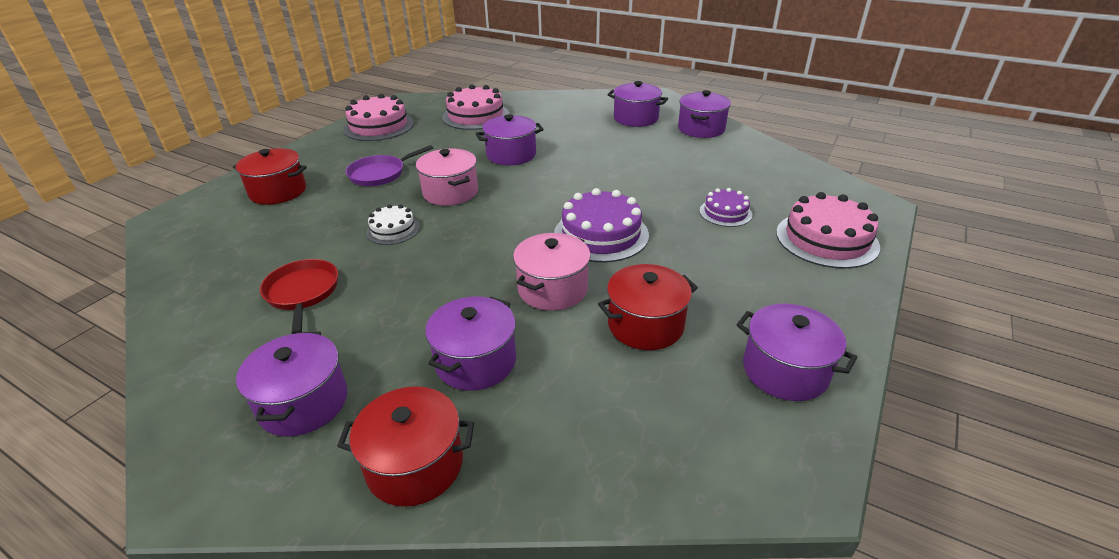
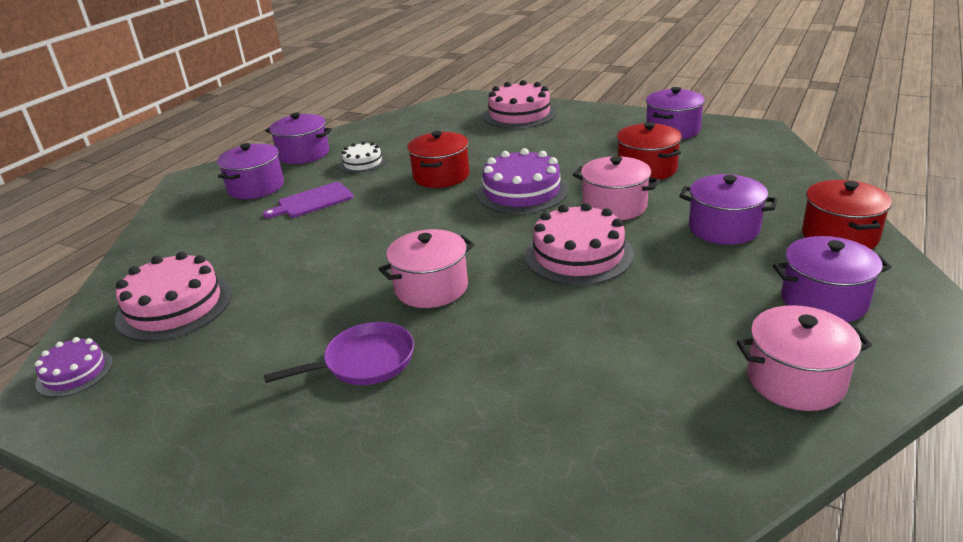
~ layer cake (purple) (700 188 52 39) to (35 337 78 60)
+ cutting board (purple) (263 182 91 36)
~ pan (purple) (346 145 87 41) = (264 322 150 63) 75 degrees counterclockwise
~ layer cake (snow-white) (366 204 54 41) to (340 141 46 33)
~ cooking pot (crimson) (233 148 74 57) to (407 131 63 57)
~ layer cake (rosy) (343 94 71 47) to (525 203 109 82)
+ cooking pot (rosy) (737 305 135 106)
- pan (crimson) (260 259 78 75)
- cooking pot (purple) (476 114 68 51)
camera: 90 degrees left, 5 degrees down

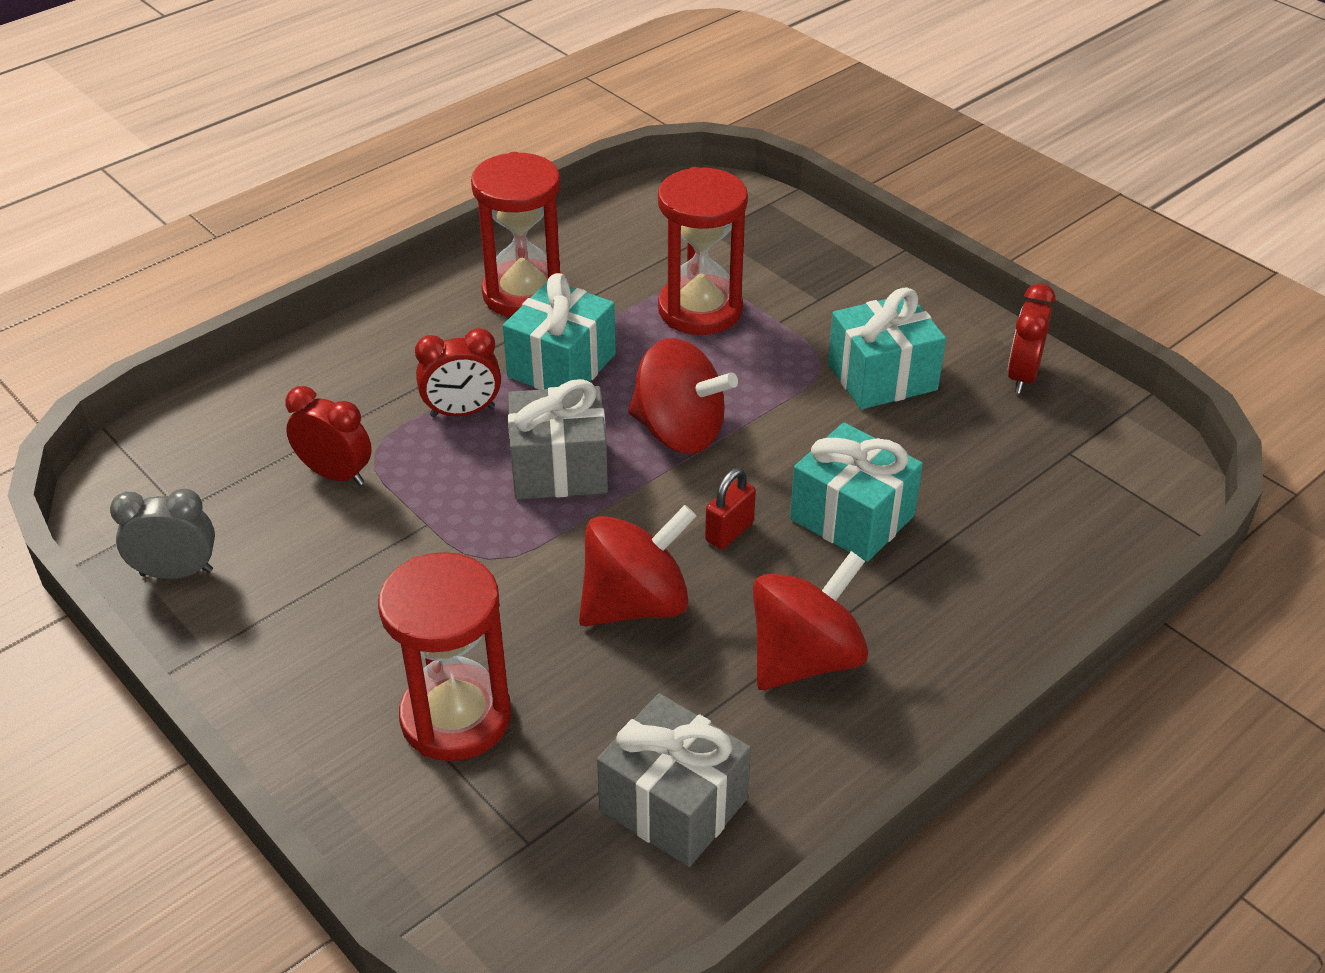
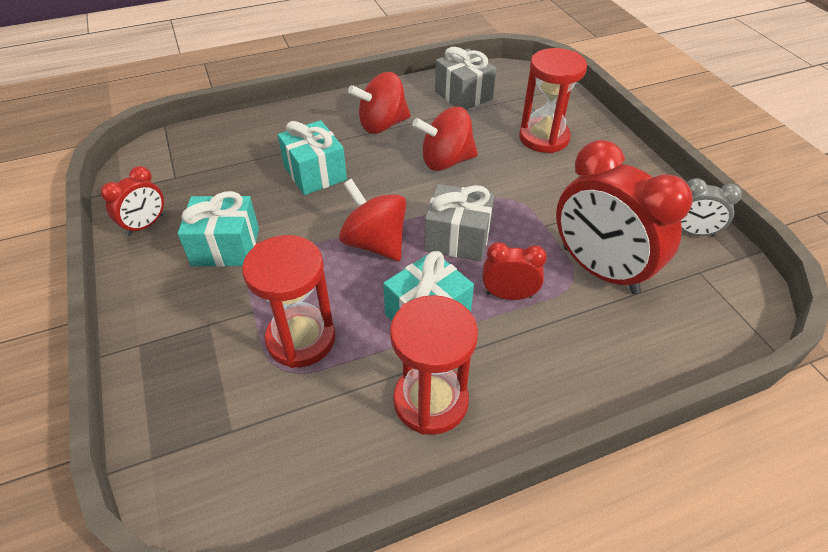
~ bedside clock (crimson) (285 386 87 99) = (556 140 137 154) x2.02
- padlock (crimson) (705 468 51 81)
camera: 160 degrees left, 5 degrees up

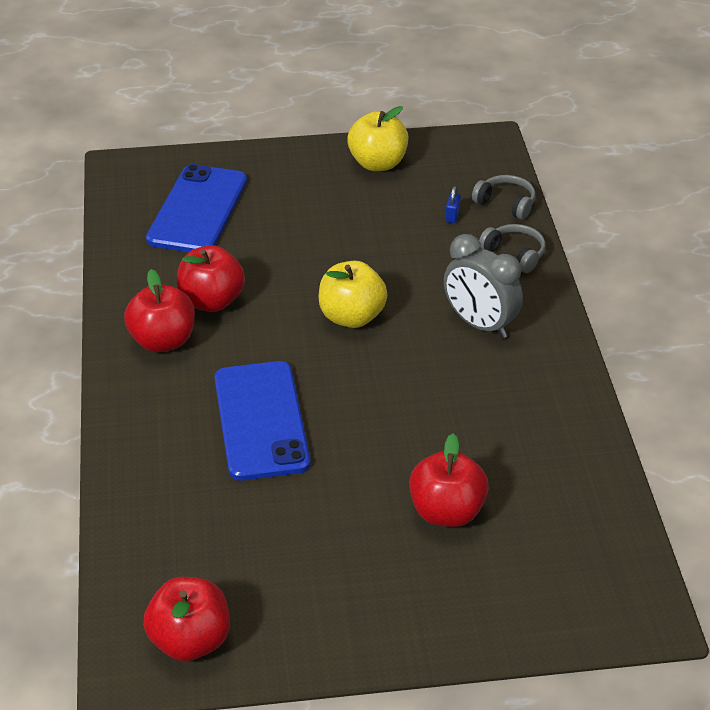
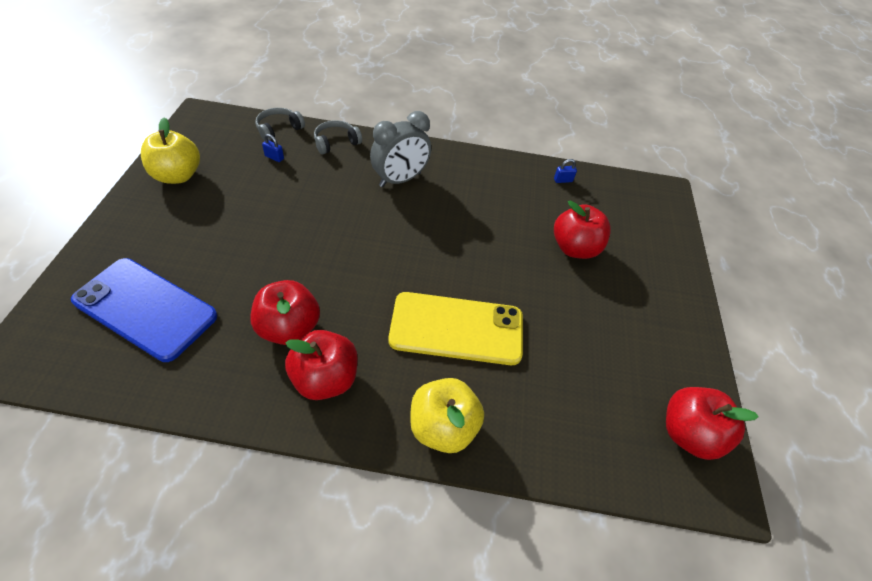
~ phone (blue) (215 361 96 120) to phone (golden) (388 292 135 73)
~ apple fruit (golden) (318 261 70 67) to (410 378 74 75)
+ padlock (blue) (554 159 23 24)
camera: 80 degrees left, 10 degrees up

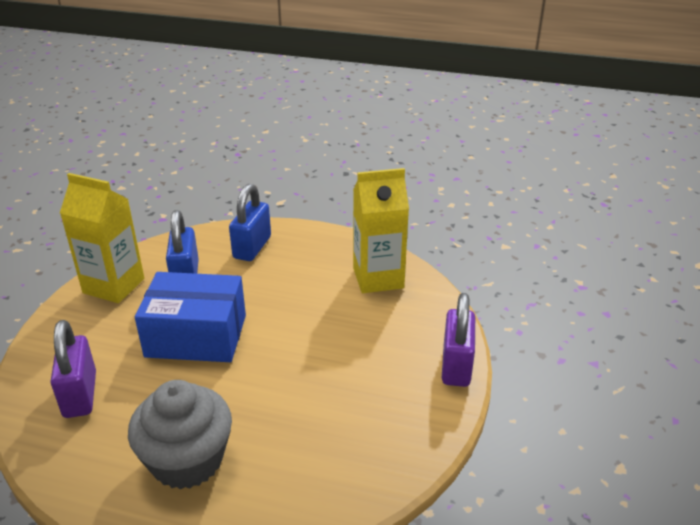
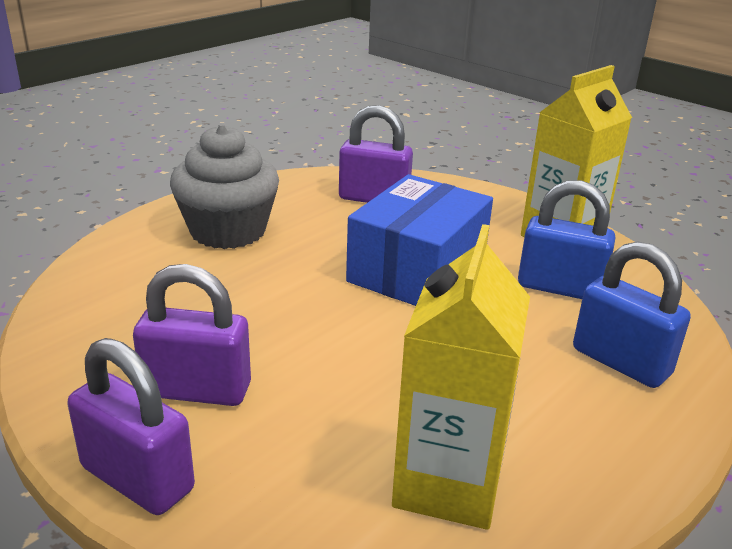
+ padlock (purple) (133 264 118 142)
camera: 115 degrees right, 5 degrees down

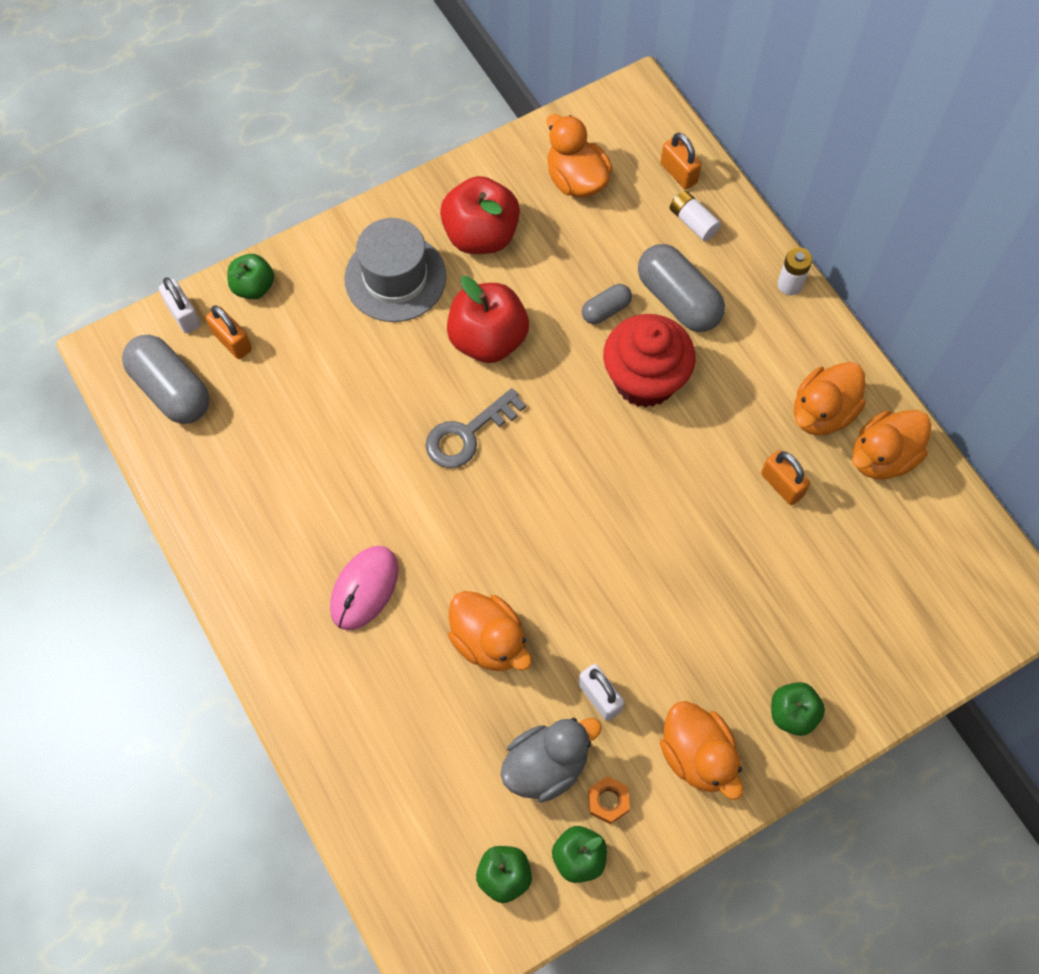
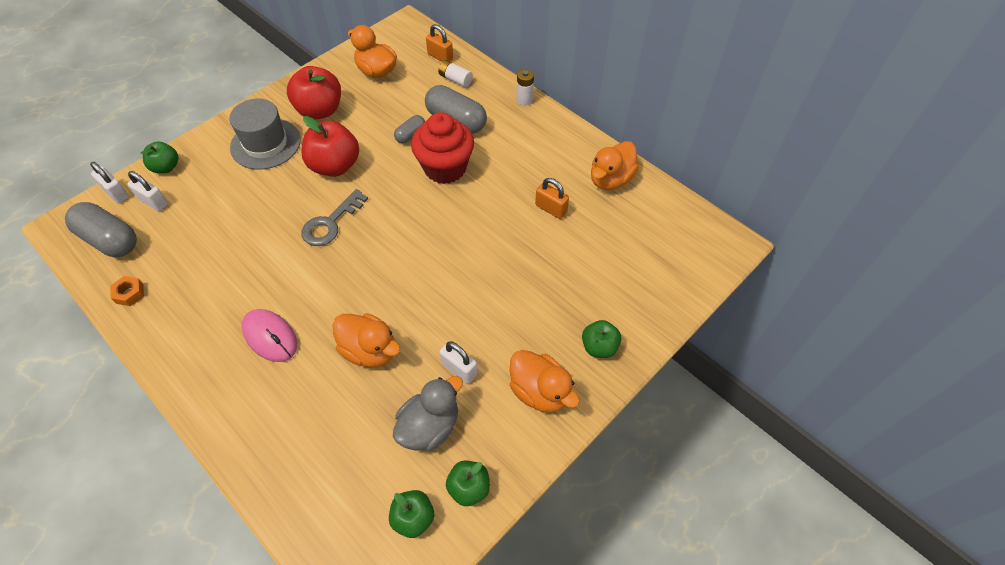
~ nut (orange) (588 776 42 48) to (110 276 34 30)
~ padlock (orange) (206 305 46 54) to padlock (snow-white) (127 171 41 40)
~ computer mouse (rosy) (330 546 68 84) = (242 309 55 53) 60 degrees counterclockwise
- duck (orange) (794 362 72 74)
camera: 15 degrees left, 10 degrees down

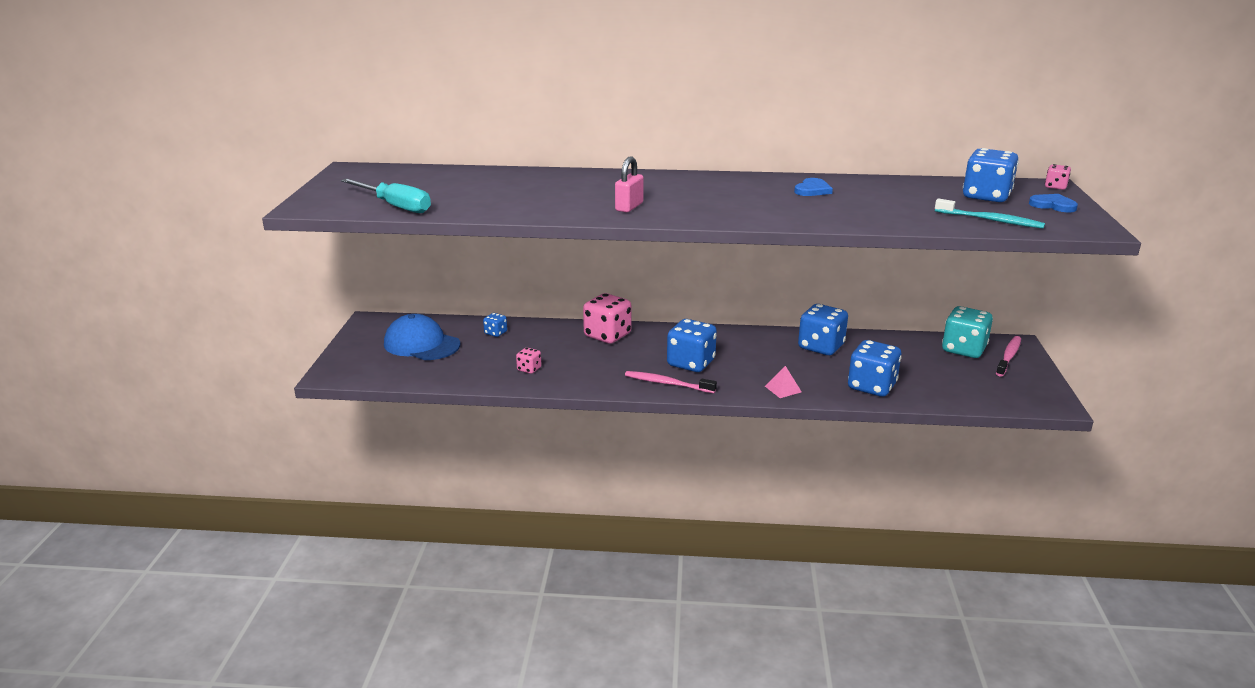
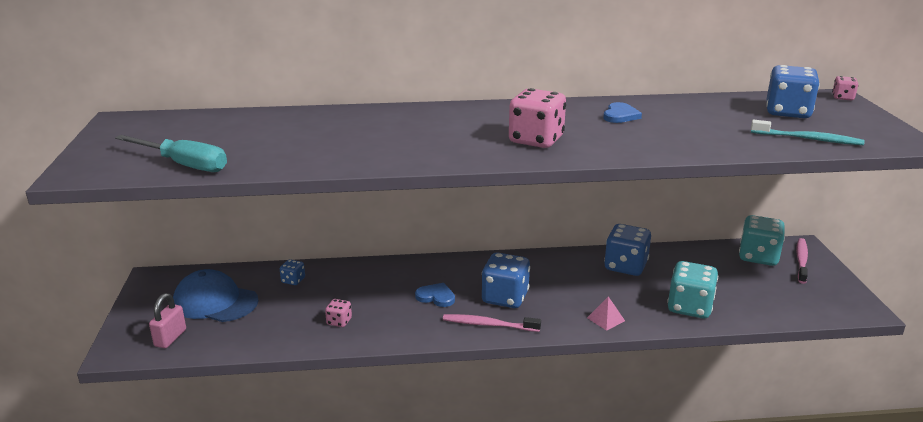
~ padlock (rosy) (615 157 29 55) to (149 293 37 55)
~ love heart (blue) (1029 194 49 18) to (415 283 40 24)
~ dice (rosy) (583 293 49 51) to (509 88 57 60)
~ dice (blue) (848 340 53 57) to dice (turquoise) (667 261 51 57)
camera: 10 degrees left, 0 degrees up

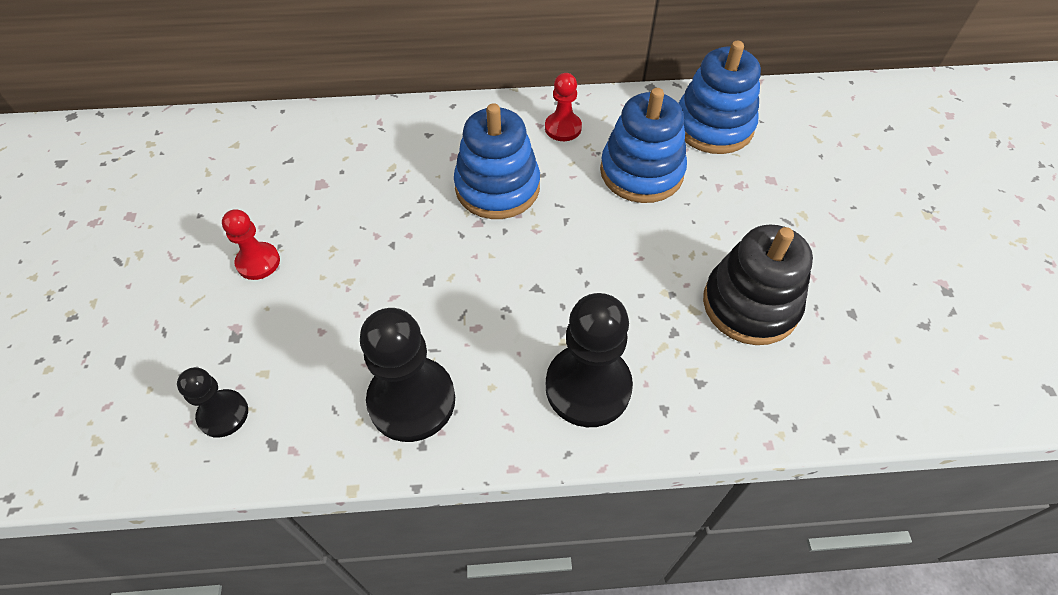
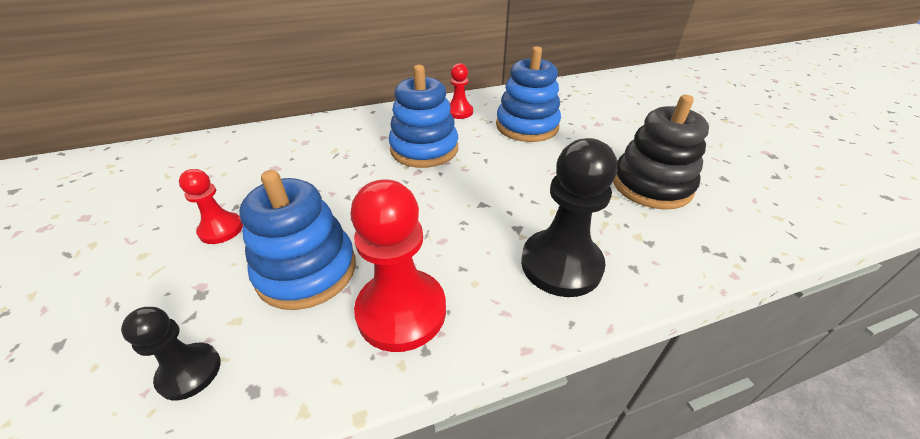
~ stacking rings (blue) (679 41 82 113) to (239 170 117 140)
~ game pawn (jet-black) (360 308 95 134) to game pawn (crimson) (350 179 96 173)
camera: 15 degrees left, 15 degrees down

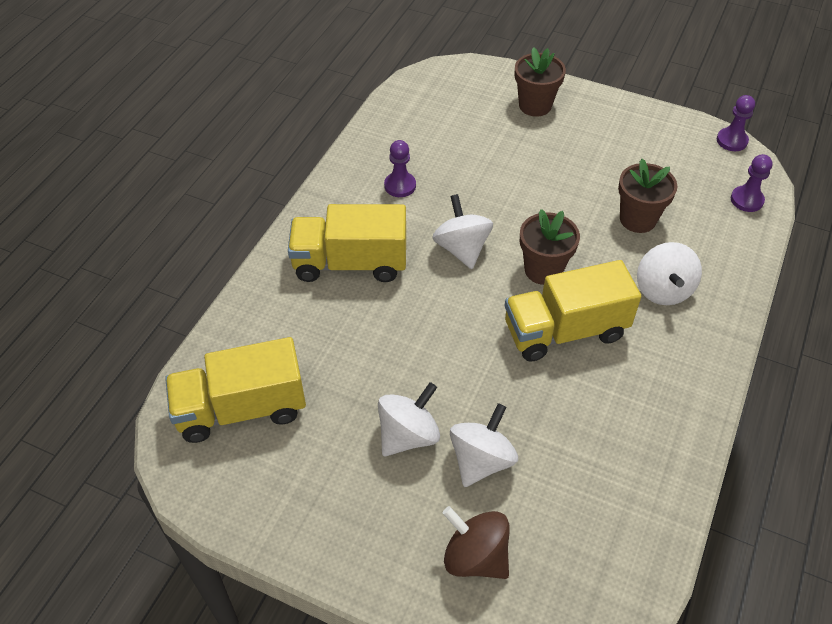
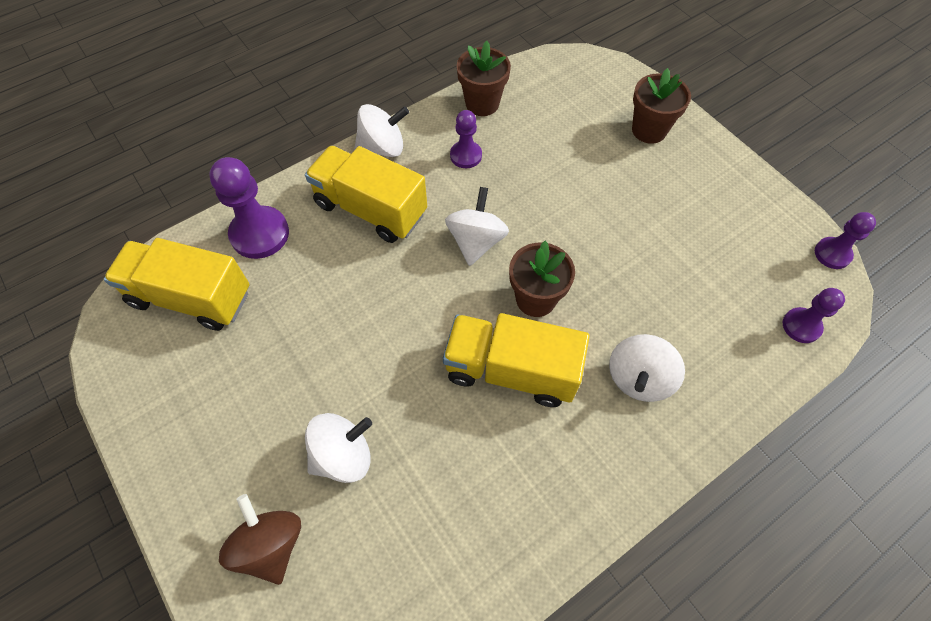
+ game pawn (purple) (209 157 80 102)
~ spinning top (snow-white) (378 382 62 74) to (354 104 55 53)
~ potted plant (dark brown) (618 159 59 74) to (457 41 54 75)
camera: 30 degrees right, 10 degrees up

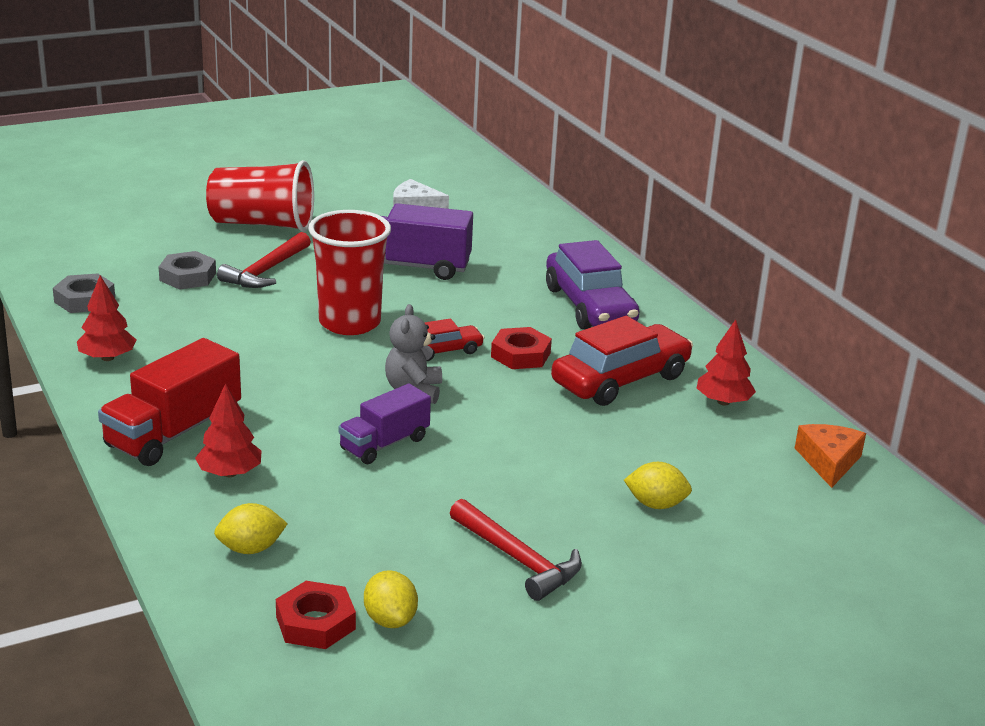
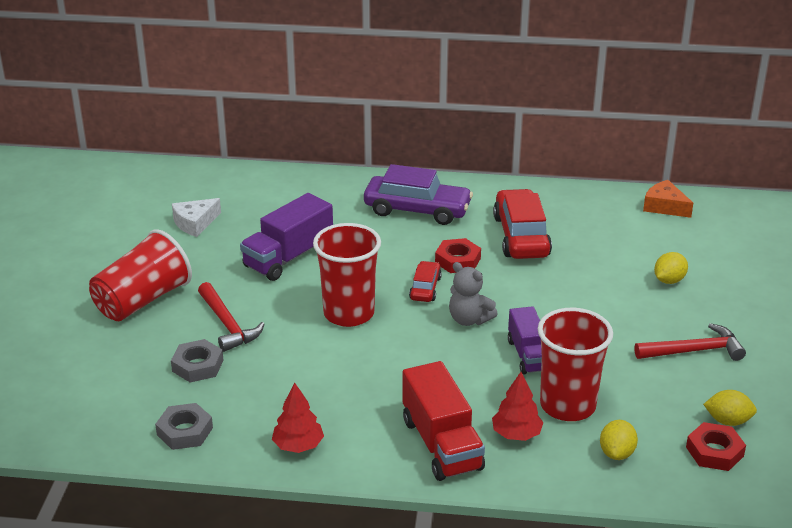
+ tumbler (crimson) (538 308 75 113)
- toy tree (crimson) (697 320 59 85)
camera: 55 degrees left, 5 degrees up

